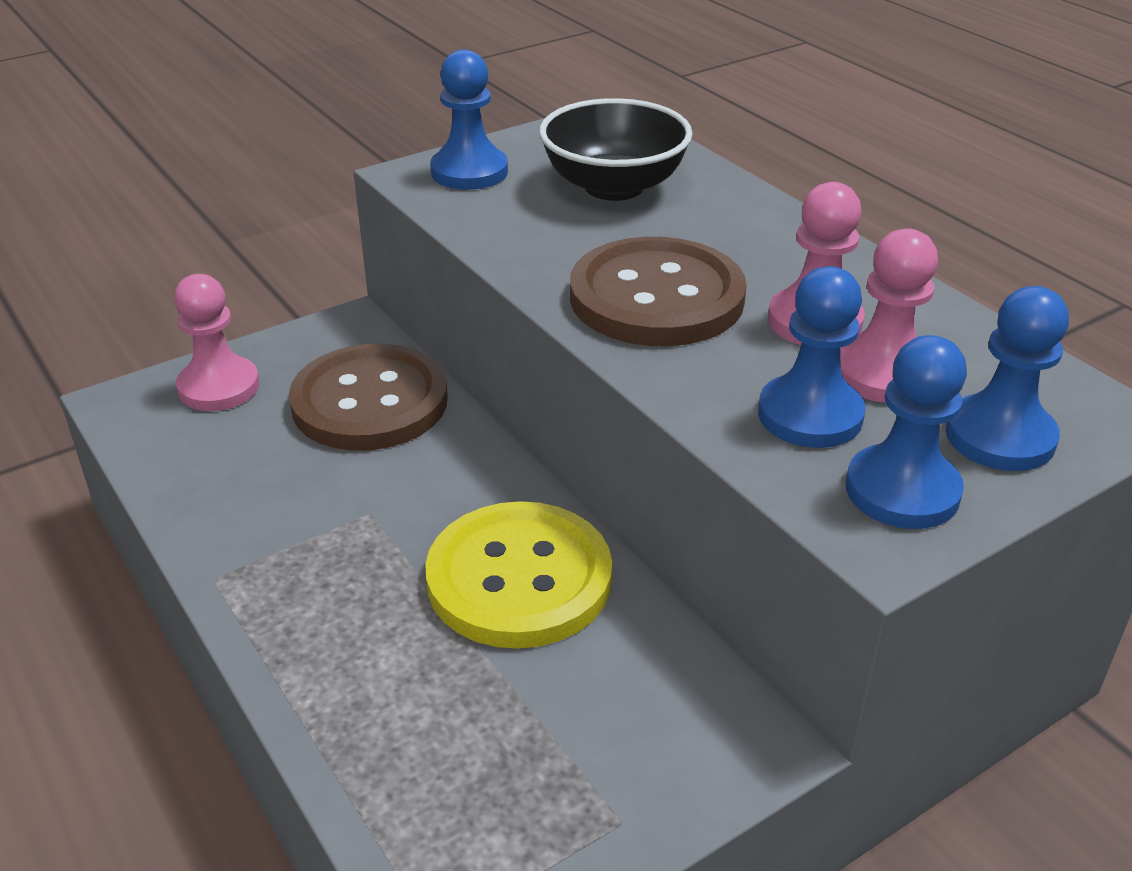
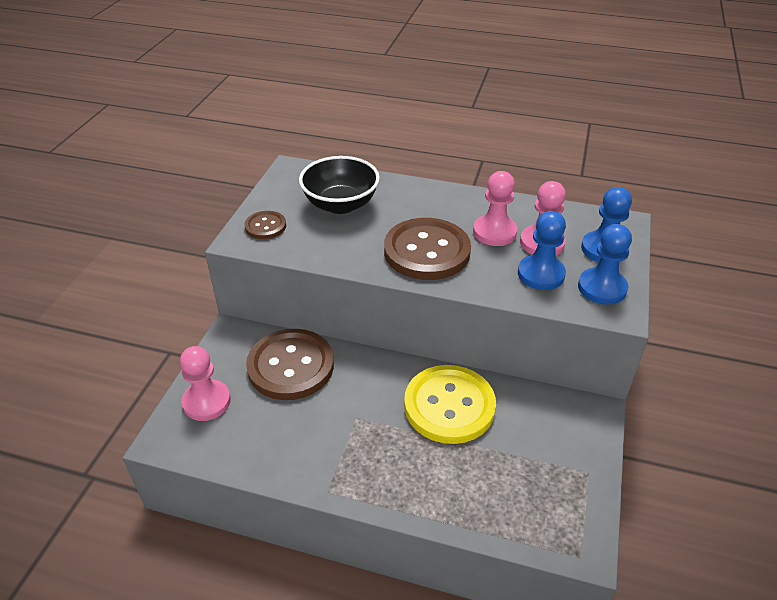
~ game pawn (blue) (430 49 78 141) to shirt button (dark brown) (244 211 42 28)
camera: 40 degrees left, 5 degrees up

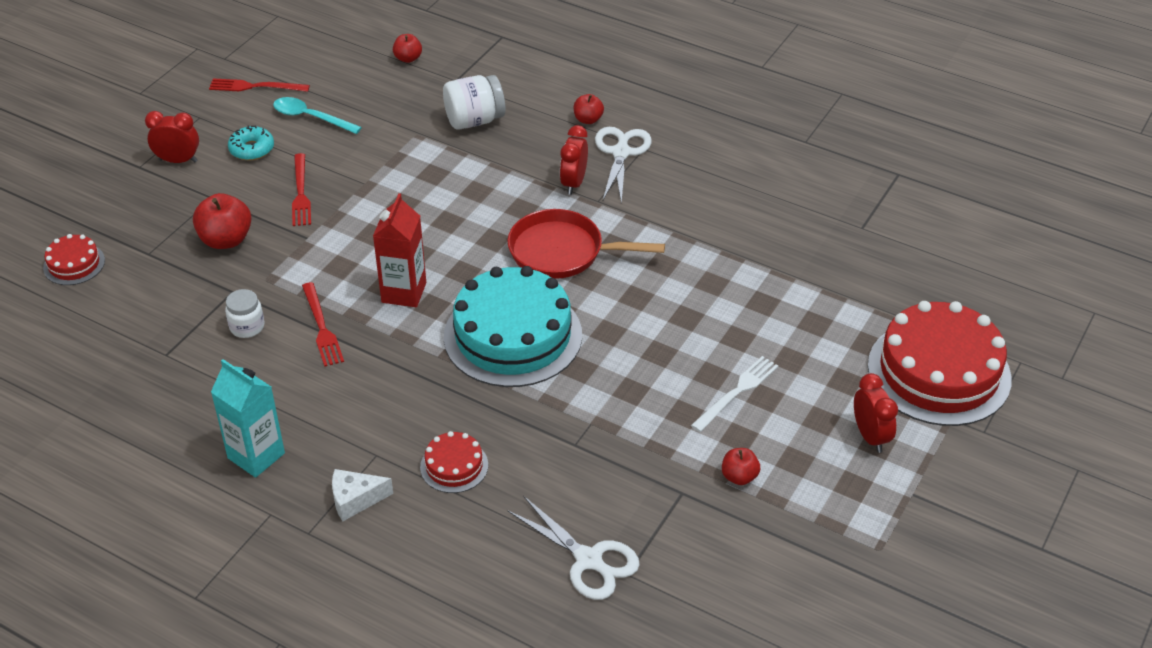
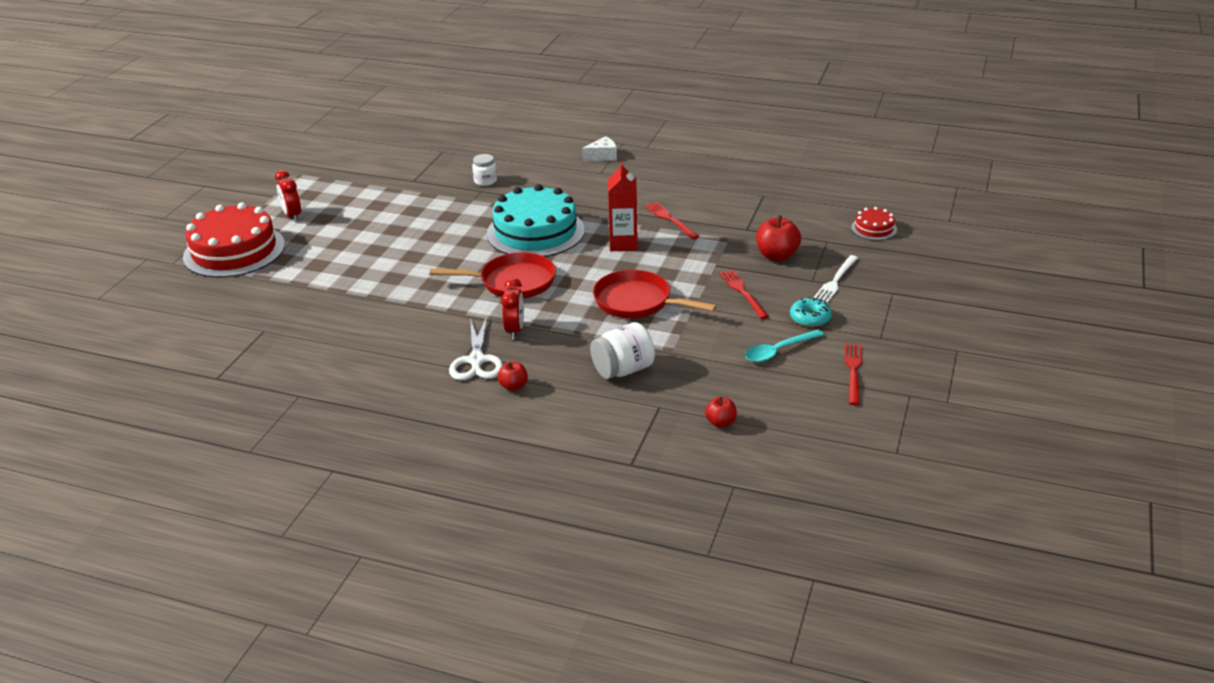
~ jar (snow-white) (225 289 40 49) to (472 154 25 32)
+ pan (crimson) (593 270 124 48)
~ teaspoon (turquoise) (273 97 89 37) = (745 329 79 33) 135 degrees clockwise
~ table fork (snow-white) (691 356 87 76) to (813 255 45 48)
~ table fork (crimson) (209 78 101 14) = (845 343 17 62) 75 degrees counterclockwise
- bedside clock (crimson) (145 111 54 52)
- juice carton (turquoise) (211 359 74 119)
- layer cake (crimson) (420 431 68 62)
- scissors (snow-white) (507 496 133 104)
- apple fruit (crimson) (722 448 38 37)
camera: 170 degrees right, 10 degrees down

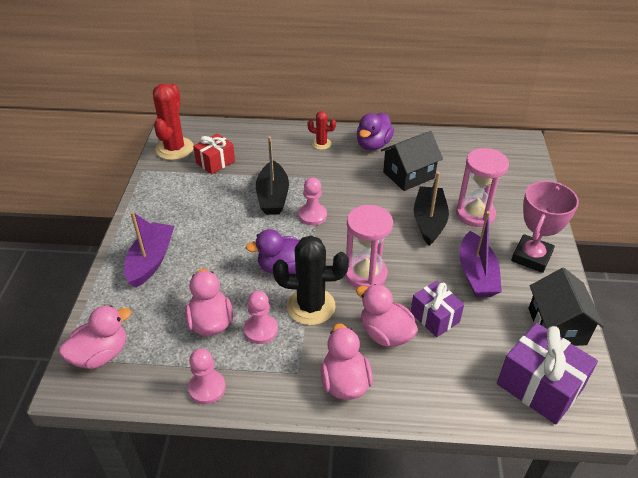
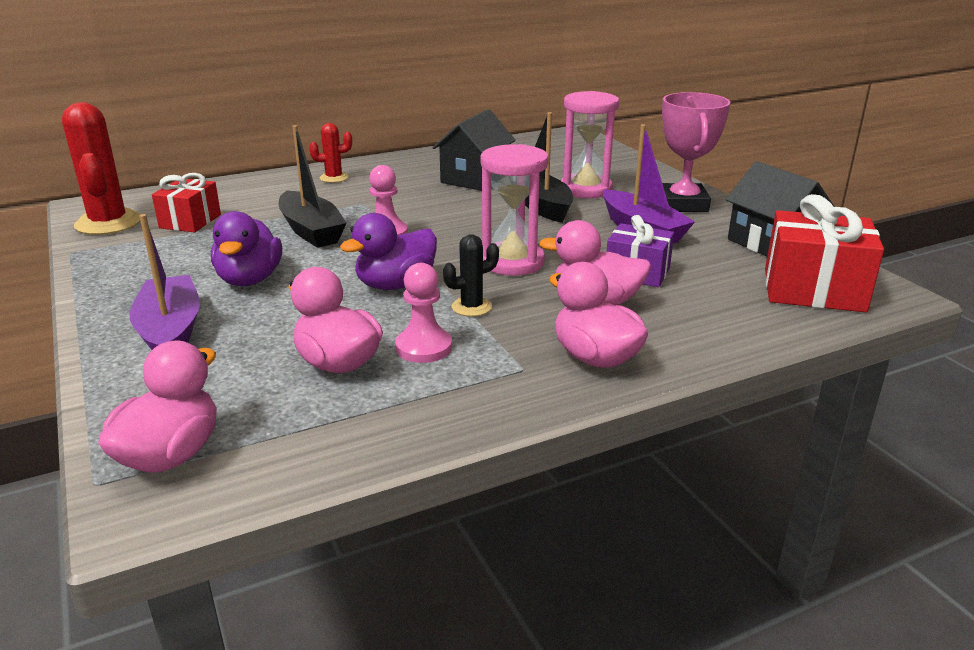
~ duck (purple) (357 113 37 38) to (211 211 71 75)
~ saguaro cactus (jet-black) (273 235 76 90) = (443 234 56 83) x0.53
~ gift (purple) (497 323 101 101) to gift (crimson) (765 194 119 118)
- game pawn (rosy) (188 349 38 55)
camera: 30 degrees left, 15 degrees down

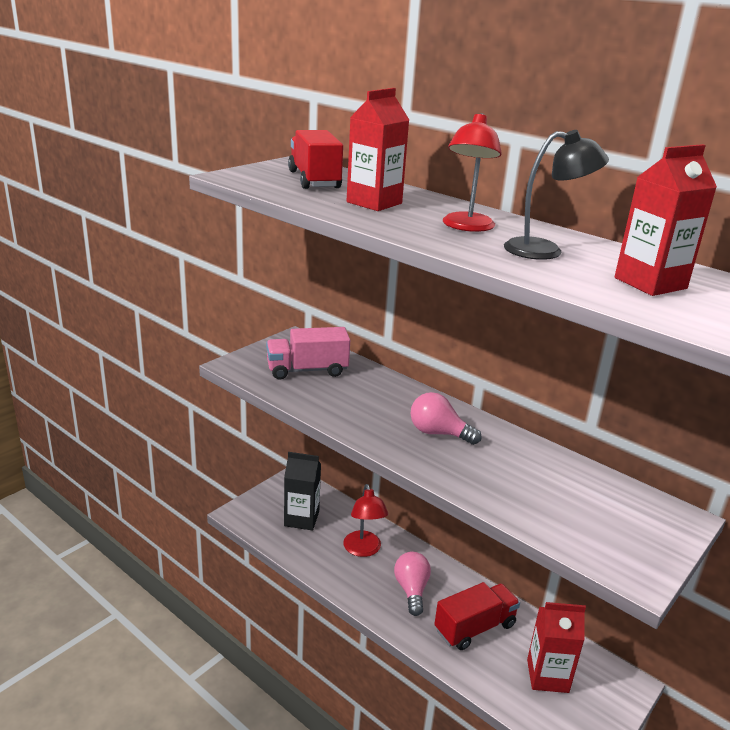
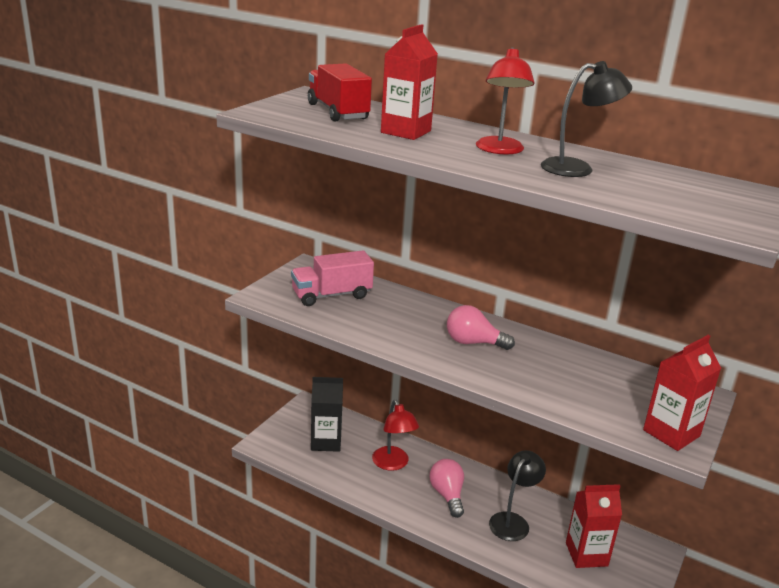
~ truck (crimson) (434 582 86 68) to reading lamp (jet-black) (489 450 57 91)
~ juice carton (crimson) (615 144 102 152) to (643 335 78 116)
camera: 10 degrees left, 0 degrees up

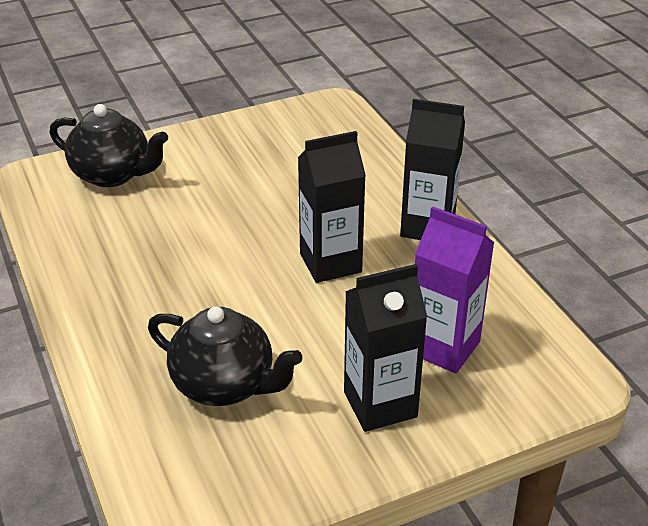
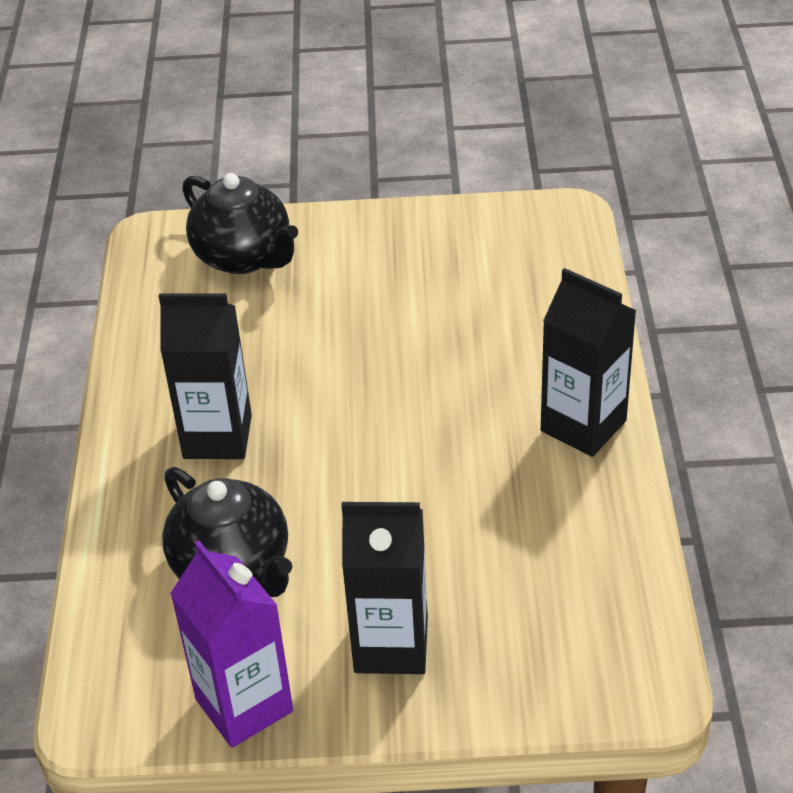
~ juice carton (jet-black) (298 131 68 152) to (159 293 93 166)
~ juice carton (purple) (415 206 79 168) to (170 541 123 207)
camera: 25 degrees right, 5 degrees up

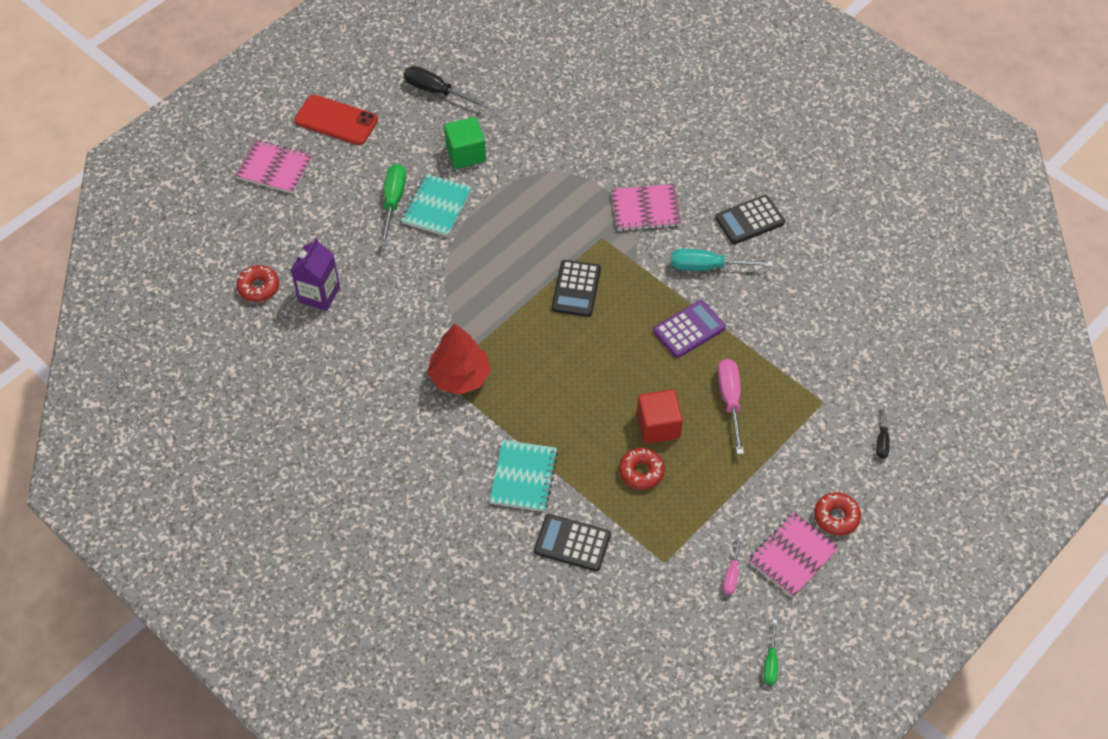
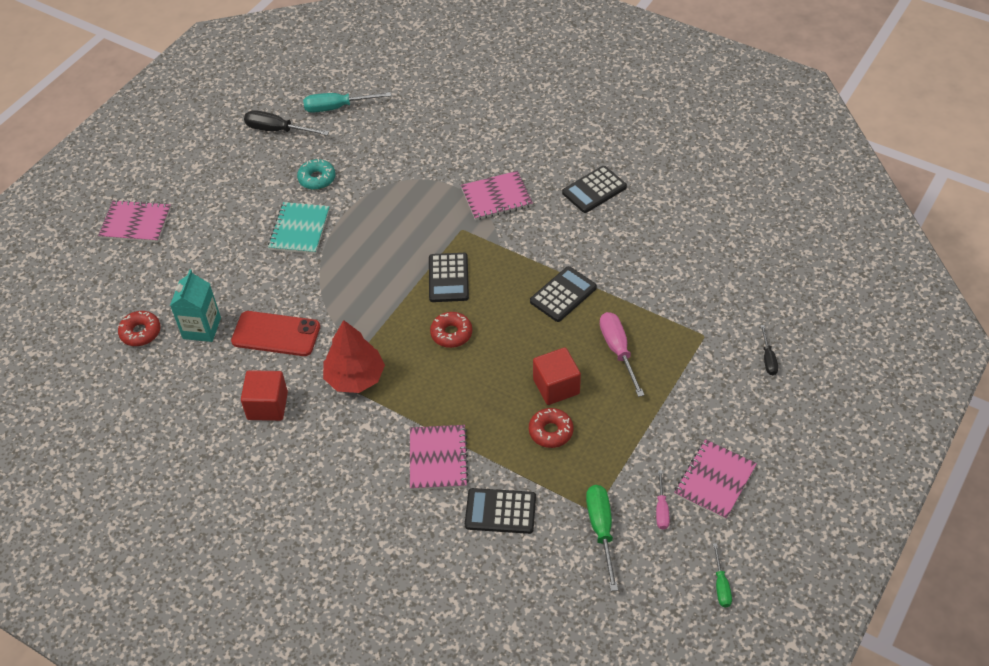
~ juice carton (purple) (291 238 49 73) to juice carton (turquoise) (170 270 51 72)
~ phone (crimson) (294 95 84 50) to (231 311 89 45)
+ solid cube (crimson) (241 370 47 51)
~ solid cube (green) (444 117 42 52) to glazed donut (turquoise) (297 159 39 31)
~ screwdriver (turquoise) (671 249 102 22) to (303 92 88 21)
~ notepad (turquoise) (489 440 69 72) to notepad (rosy) (410 425 59 65)
~ glazed donut (crimson) (814 492 47 44) to (430 312 42 36)
~ calculator (purple) (653 300 73 58) to calculator (jet-black) (530 266 67 56)
~ screwdriver (green) (380 164 26 81) to (586 485 32 106)
camera: 10 degrees left, 5 degrees down

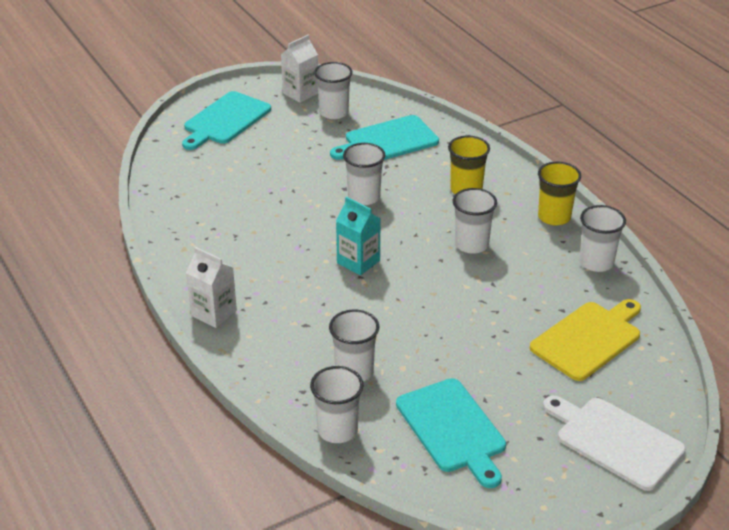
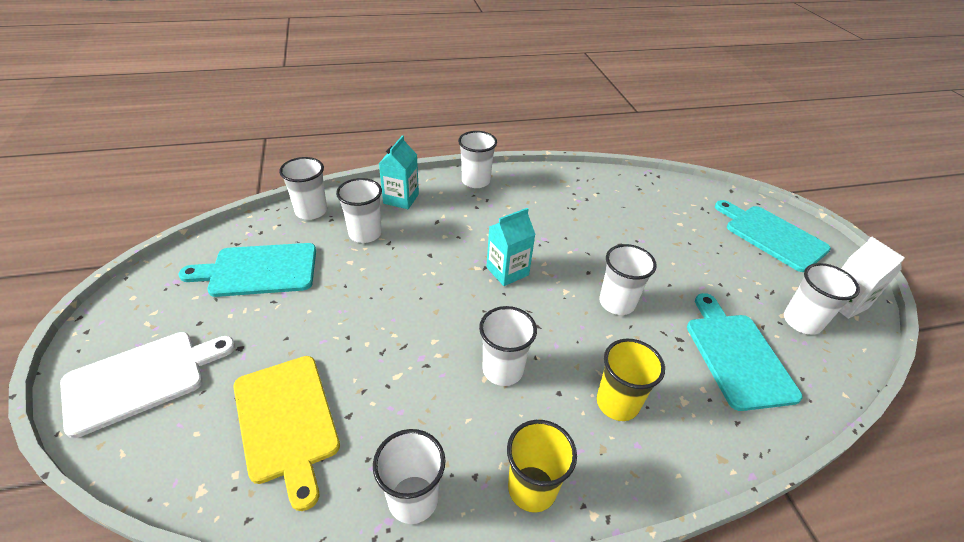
+ juice carton (turquoise) (379 135 40 74)
~ juice carton (snow-white) (186 247 51 81) to tumbler (snow-white) (458 131 39 57)
camera: 105 degrees right, 5 degrees up

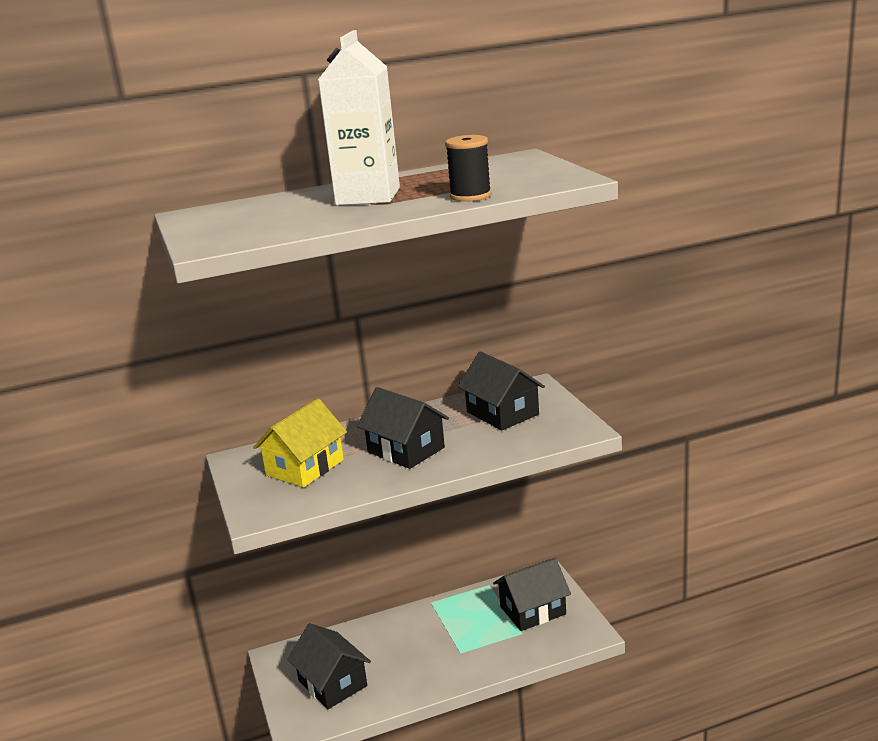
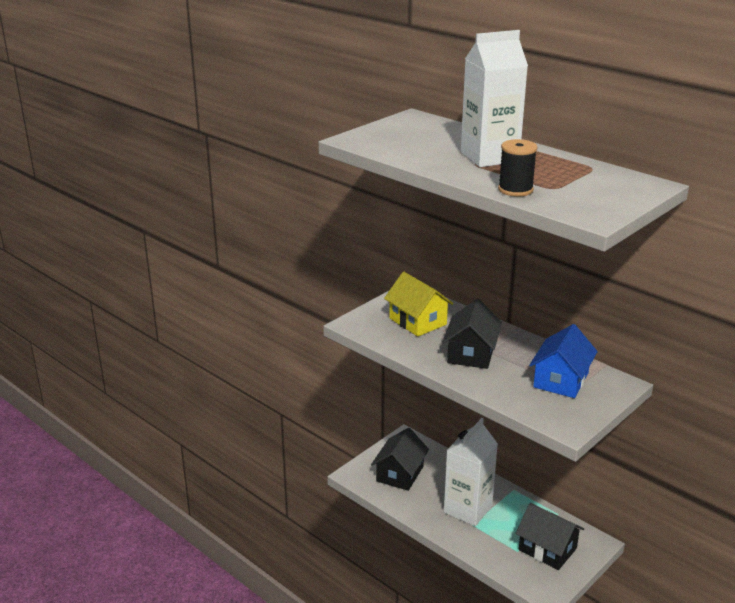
~ toy house (golden) (253 399 94 89) = (384 272 69 65) 45 degrees clockwise
+ juice carton (snow-white) (444 418 54 108)
~ toy house (jet-black) (457 351 88 80) to toy house (blue) (529 324 69 74)
camera: 60 degrees right, 5 degrees up

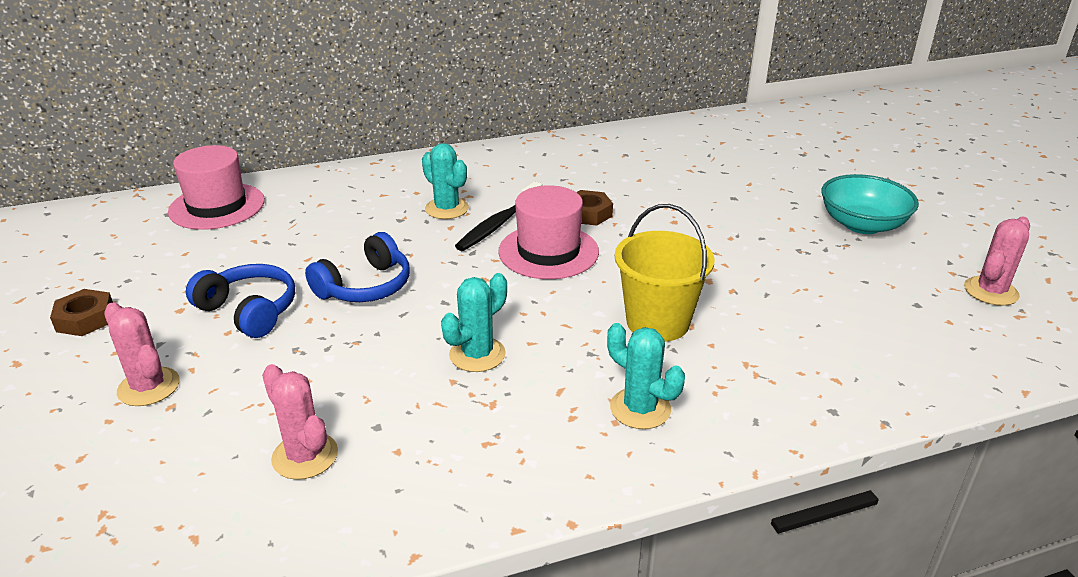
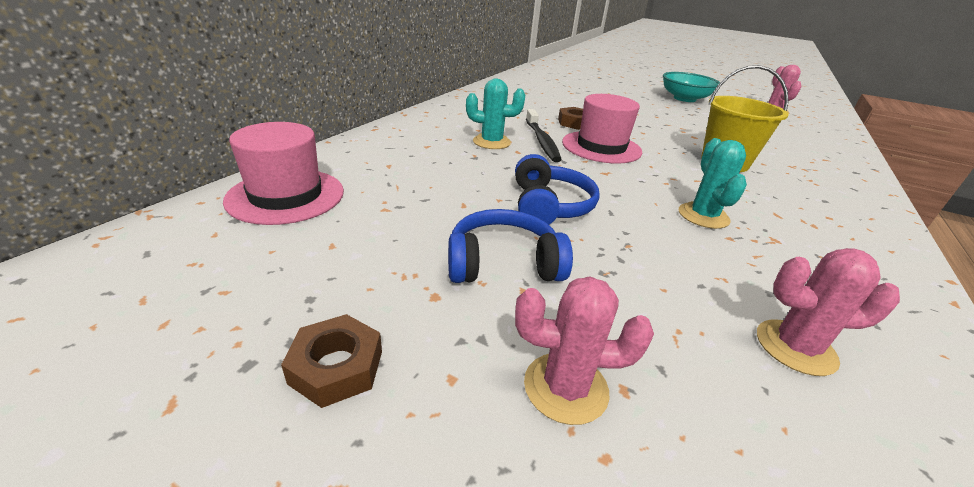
- saguaro cactus (turquoise) (607 323 78 106)
camera: 45 degrees left, 0 degrees up

